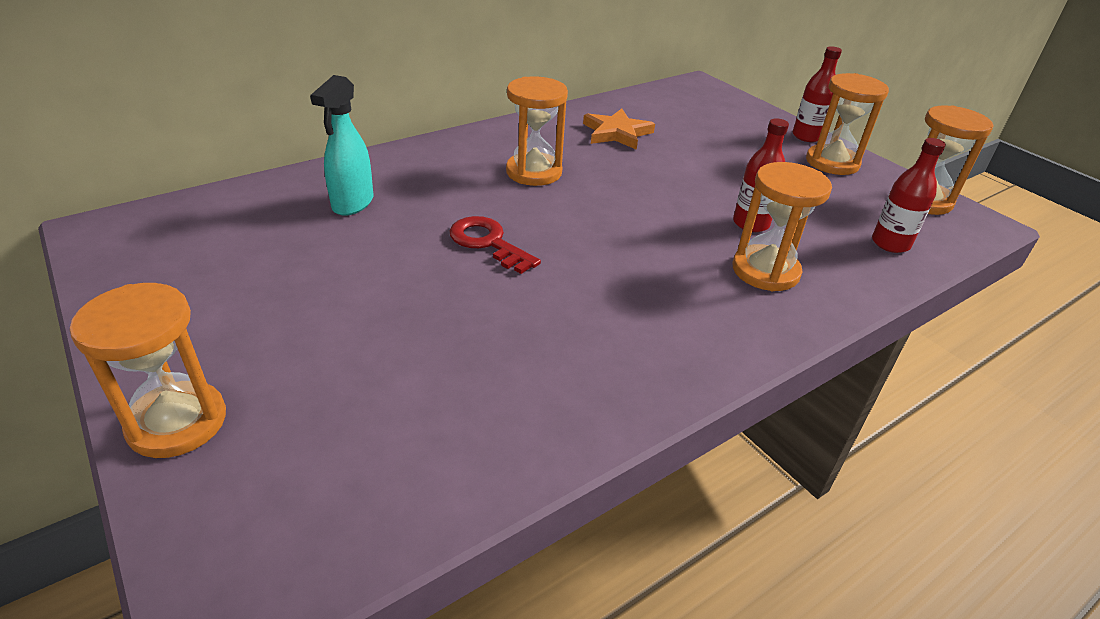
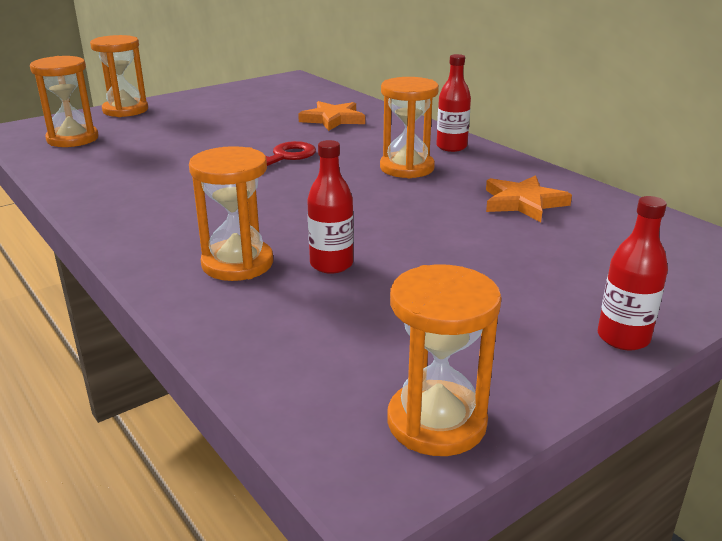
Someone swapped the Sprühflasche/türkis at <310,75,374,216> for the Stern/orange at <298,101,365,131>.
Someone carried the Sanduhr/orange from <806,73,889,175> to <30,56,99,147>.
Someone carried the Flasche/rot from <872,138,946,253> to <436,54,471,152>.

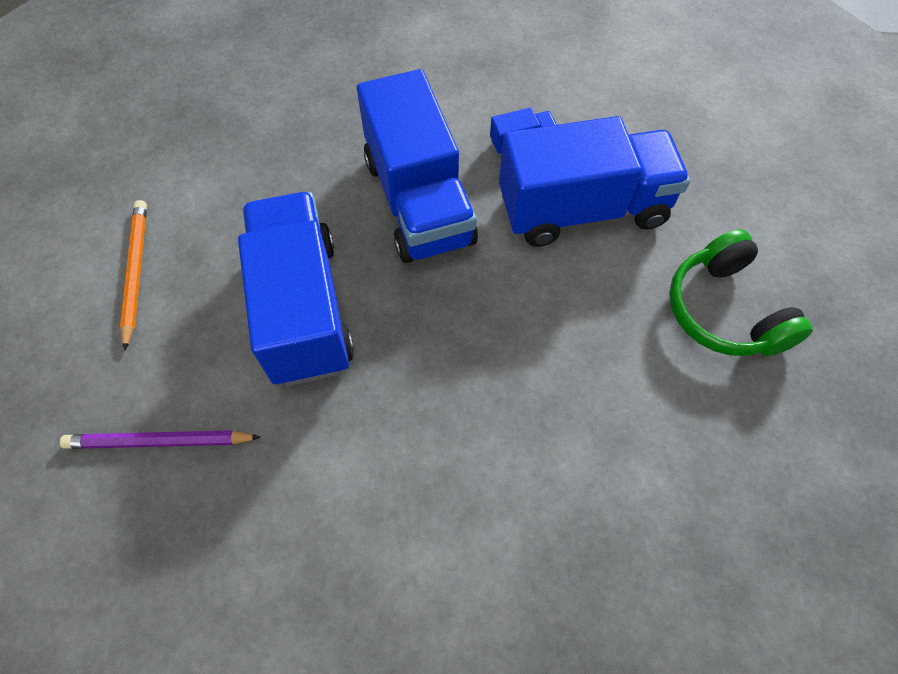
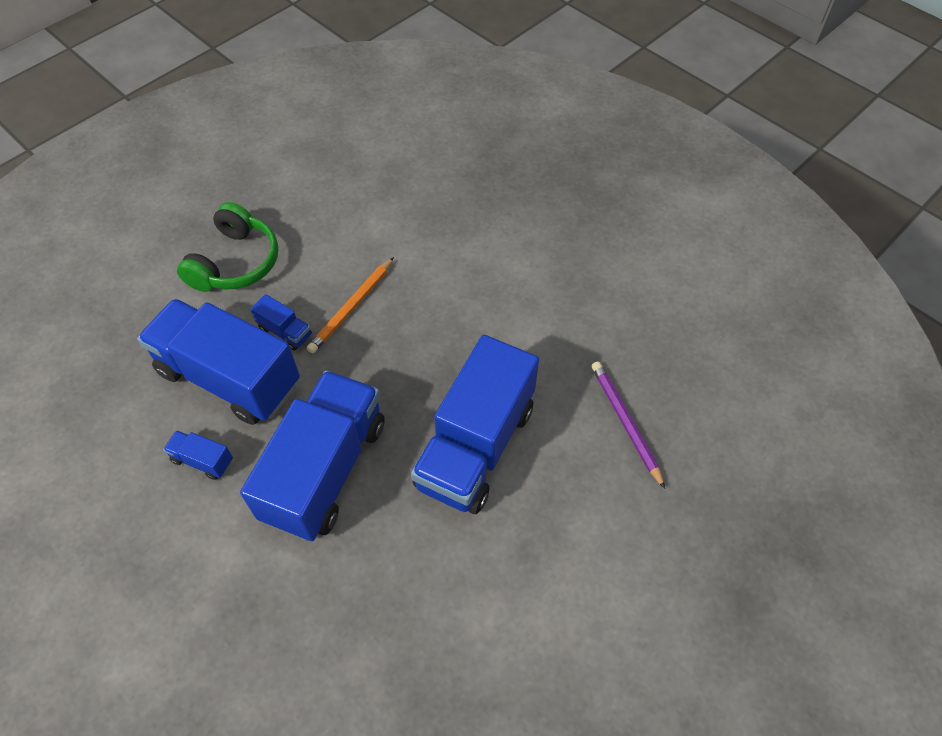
Someone rotated the Bleistift/lila at <60,430,260,449> by 150 degrees counterclockwise.
Someone carried the Bleistift/orange from <120,200,147,350> to <307,257,394,354>.
Someone put down the Lastwagen/blau at <251,294,312,351>.

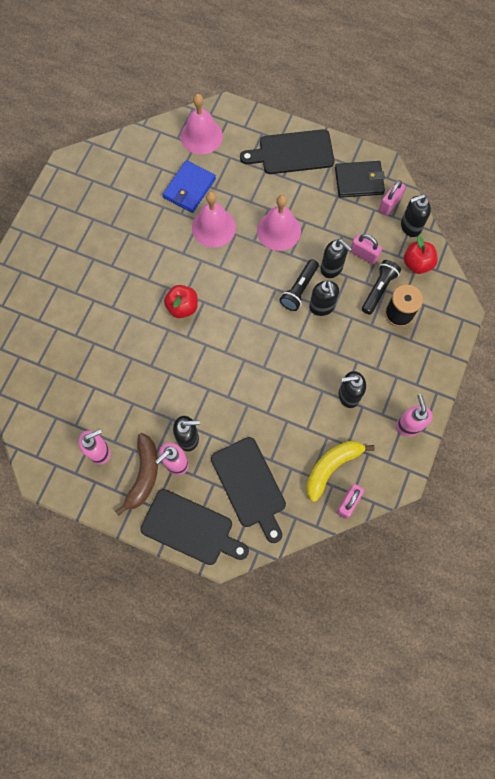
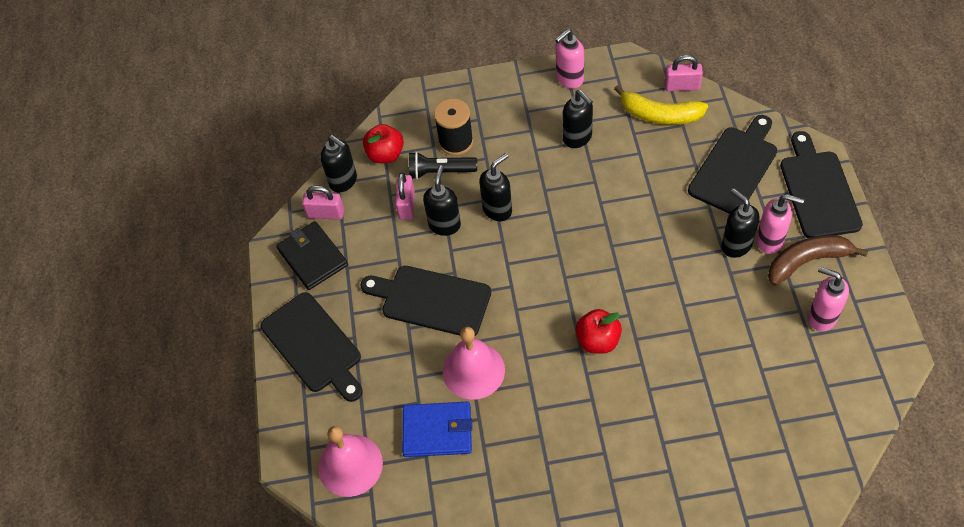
Someone swapped the Glocke/rosa at <257,195,301,251> for the Schneidebrett/schwarz at <360,266,491,336>.
Someone took away the Taschenlampe/schwarz at <280,259,319,311>.

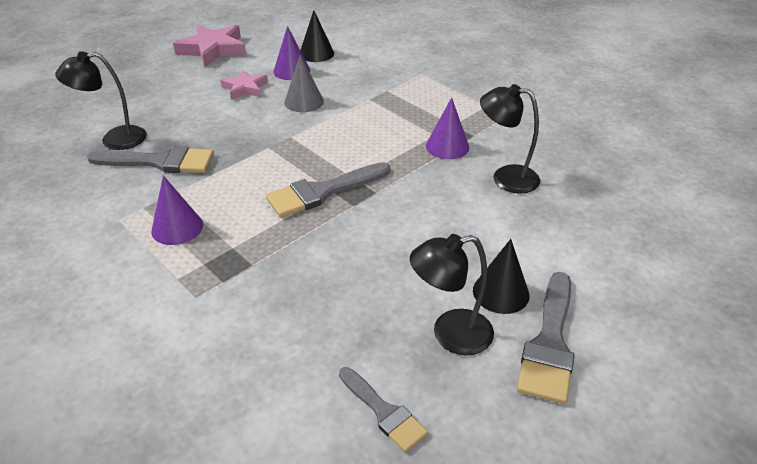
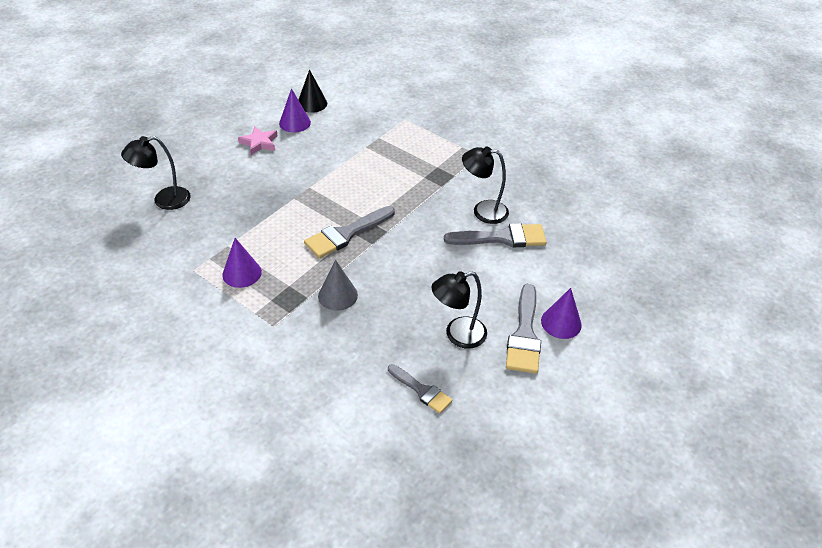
Someone carried the Pinsel/grau from <87,146,214,173> to <444,223,547,247>.
Someone took away the Stern/rosa at <173,25,246,67>.
Someone carried the Kegel/grau from <284,55,324,112> to <318,260,358,311>.
Someone carried the Kegel/lila from <426,97,469,159> to <541,288,582,339>.
Someone took away the Kegel/schwarz at <473,239,530,314>.

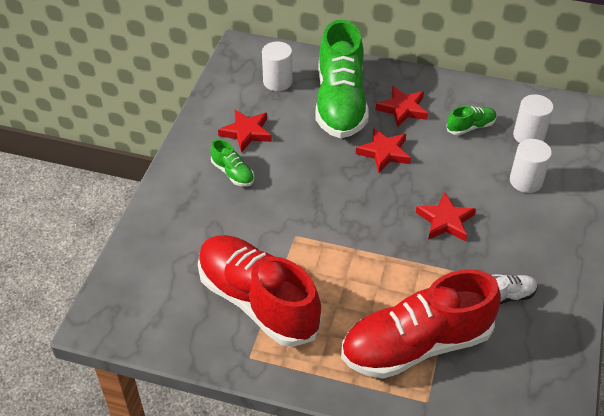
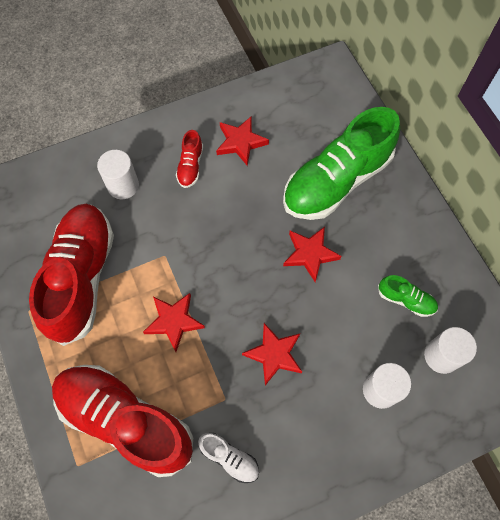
Someone repainted the Schuh/grün at <211,139,254,187>, which became the Schuh/rot at <176,130,203,188>.
Someone carried the Vollzylinder/weiß from <262,42,292,91> to <97,150,139,199>.
Someone carried the Stern/rot from <376,86,428,127> to <143,293,205,352>.

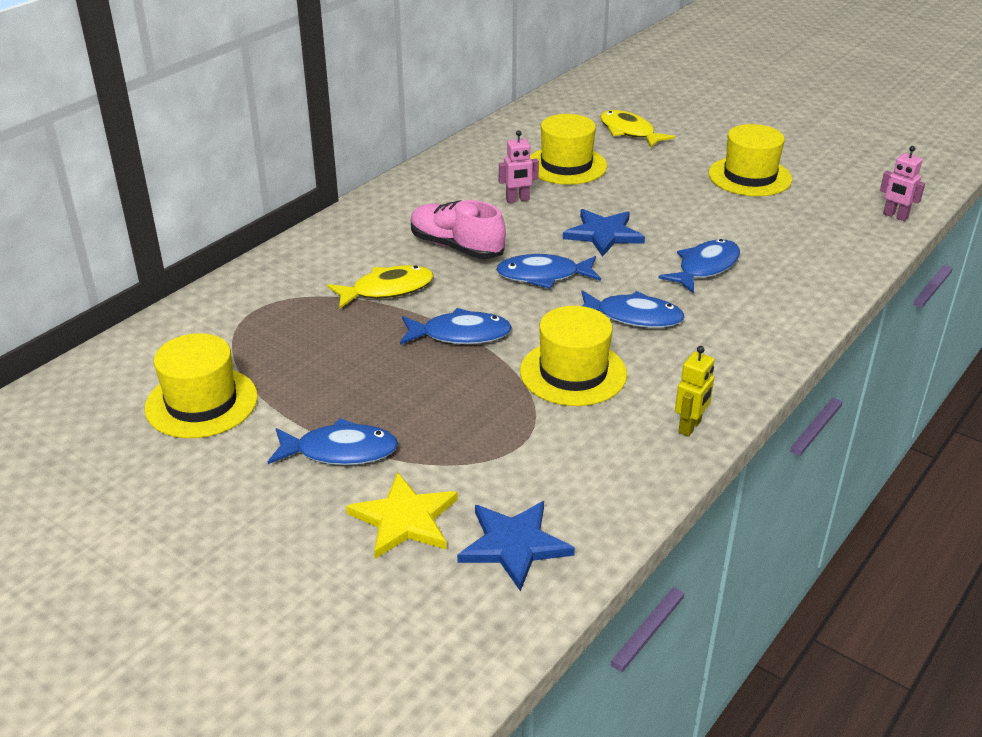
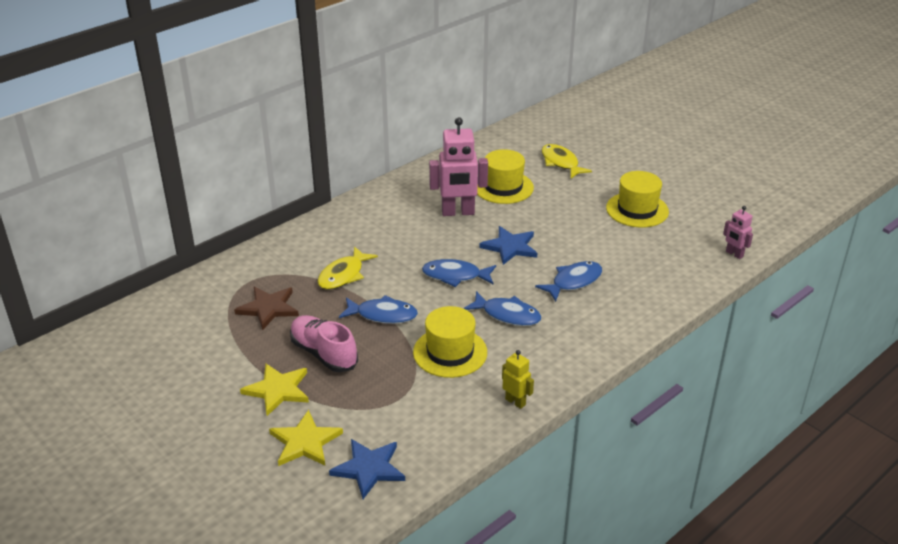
Someone took away the Hut/gelb at <145,333,258,438>.
Someone swapped the Fisch/blau at <268,418,398,465> for the Stern/gelb at <240,364,309,416>.
Someone rotated the Fisch/gelb at <327,265,433,309> by 135 degrees clockwise.
Someone carried the Schuh/rosa from <411,200,506,259> to <290,315,358,372>.
Someone scaled the Roboter/rosa at <499,130,539,203> by 1.95.
Someone rotated the Roboter/gelb at <675,346,715,437> by 90 degrees counterclockwise.
Someone put down the Stern/braun at <234,287,299,330>.

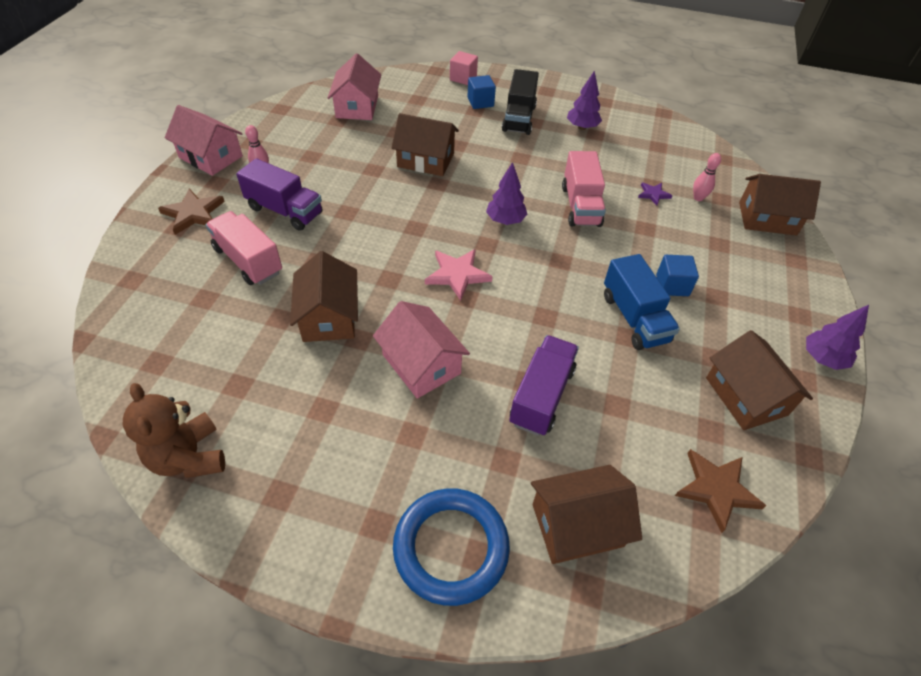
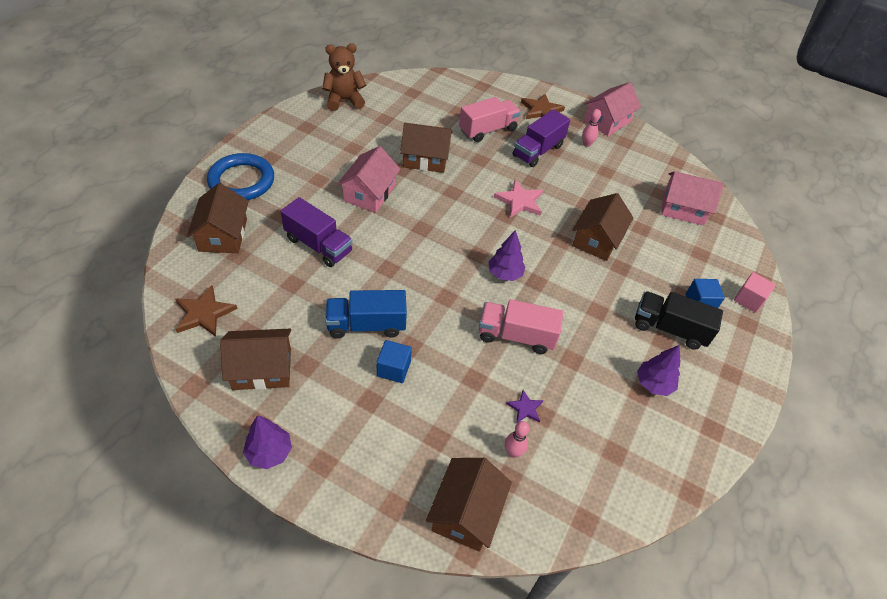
Someone rotated the Haus/rosa at <373,301,470,399> by 45 degrees counterclockwise.
Someone carried the Stern/rosa from <425,249,493,301> to <494,180,543,218>.

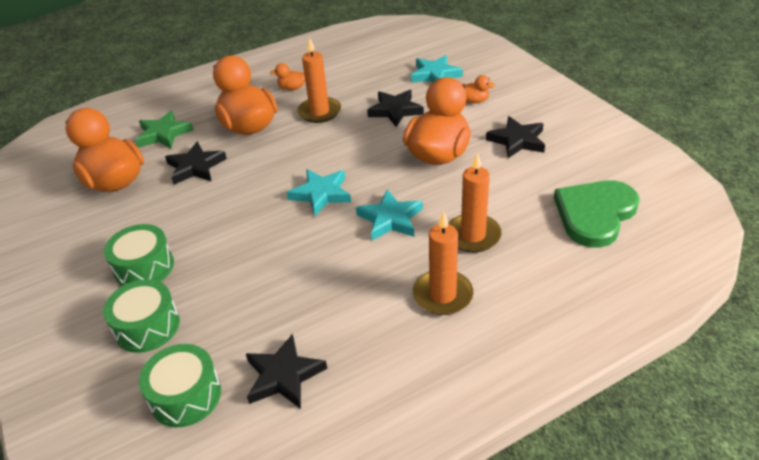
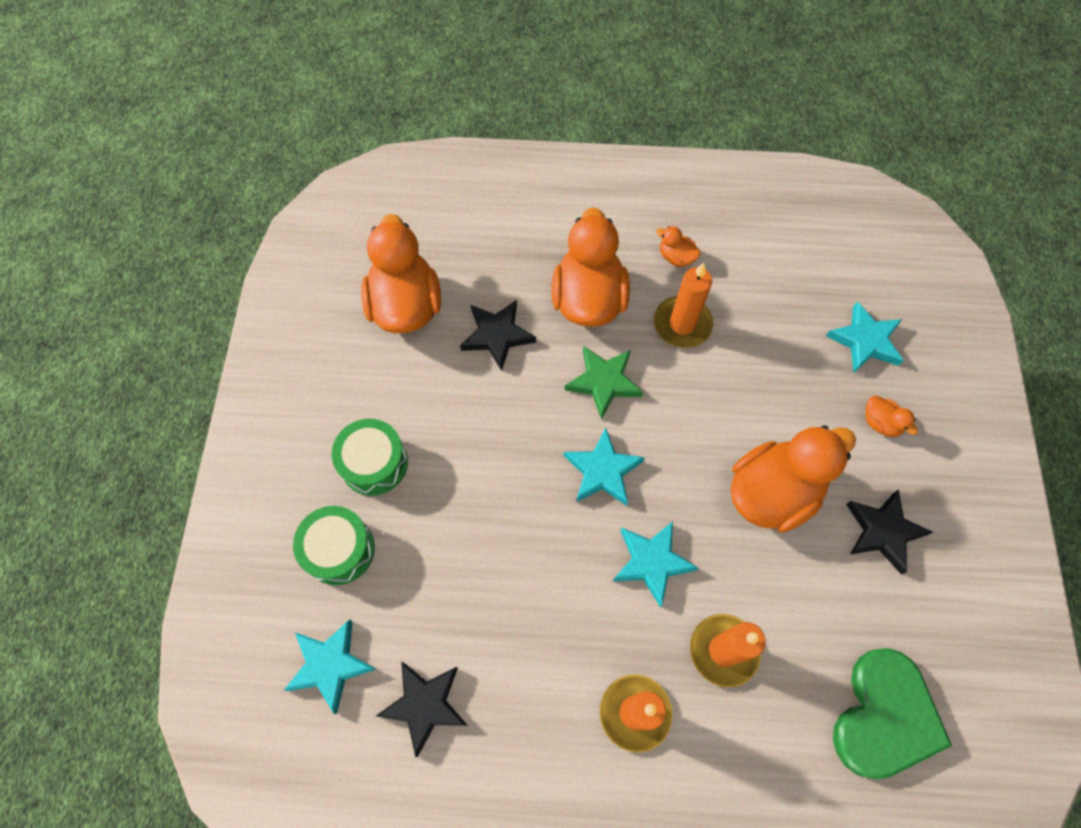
Someone carried the Stern/grün from <136,111,193,149> to <565,346,643,419>.
Someone swapped the Trommel/grün at <139,344,221,427> for the Stern/türkis at <284,619,376,714>.
Someone took away the Stern/schwarz at <367,90,424,127>.
Someone rotated the Herz/grün at <554,180,640,248> by 135 degrees clockwise.

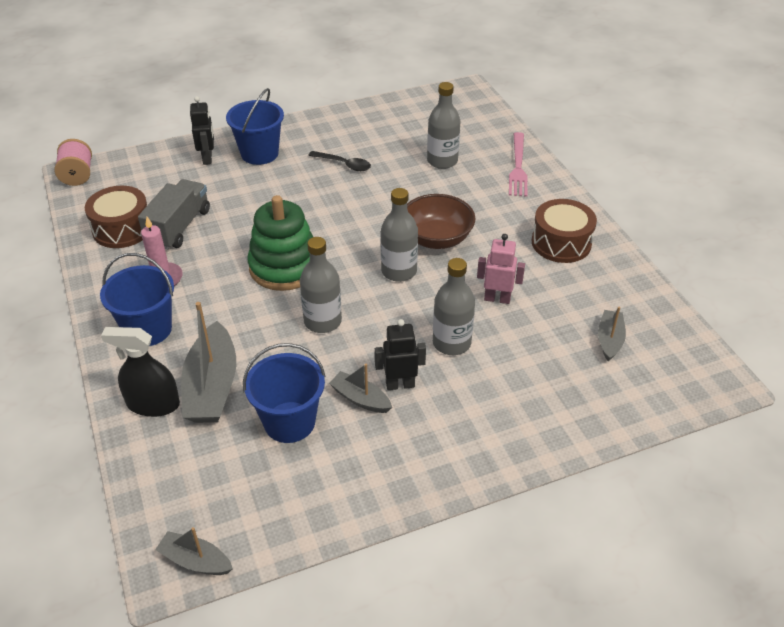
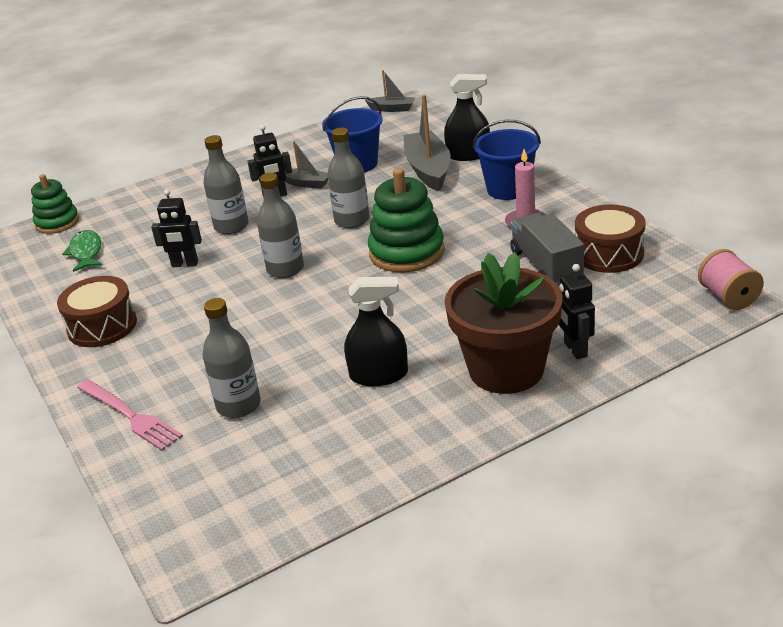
Someone rotated the Lastwagen/grau at <138,179,210,250> by 150 degrees clockwise.
Someone swapped the Eimer/blau at <226,88,284,165> for the Blumentopf/braun at <445,252,563,394>.
Someone swapped the Löffel/schwarz at <308,151,371,171> for the Sprühflasche/schwarz at <344,277,408,386>.
Someone took away the Schüssel/braun at <407,194,475,249>.
Someone repainted the Roboter/rosa at <477,234,525,304>, which became the Roboter/schwarz at <151,189,202,267>.
Someone rotated the Gabel/rosa at <509,132,527,197> by 135 degrees clockwise.
Someone swapped the Boot/grau at <598,306,626,361> for the Fisch/grün at <62,230,102,272>.
Someone put down the Stapelspielzeug/grün at <31,174,79,234>.

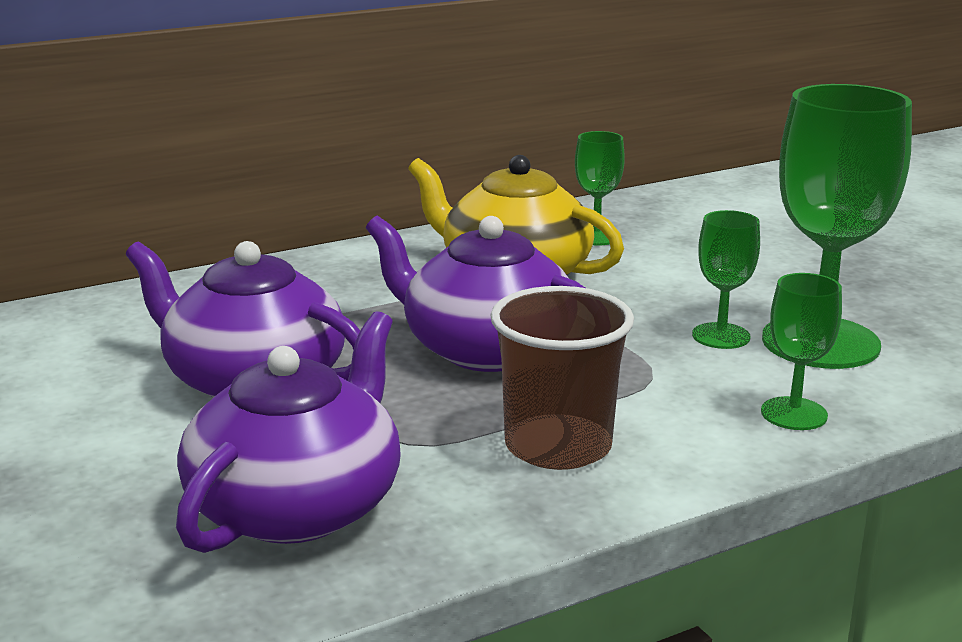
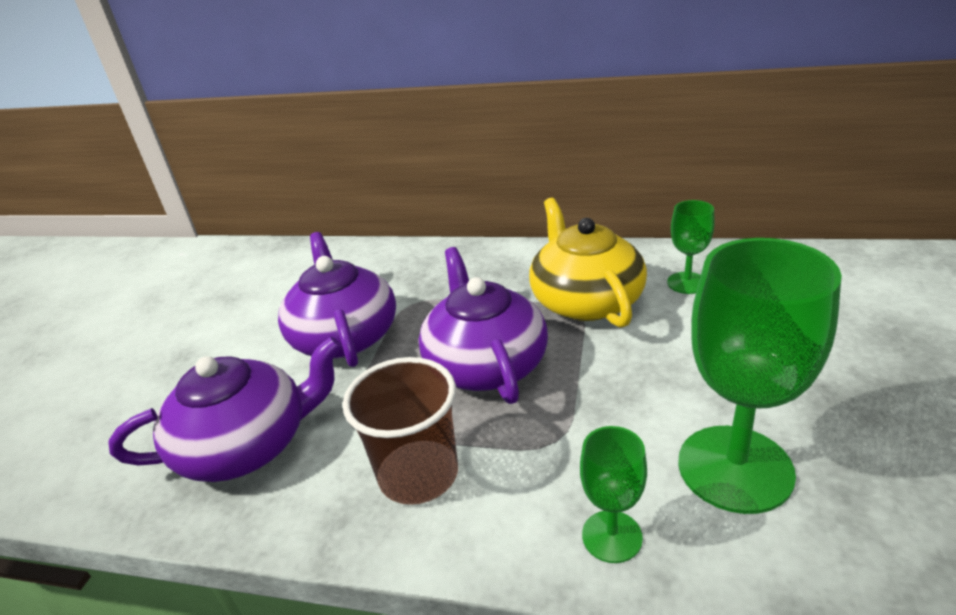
Someone took away the Kelch/grün at <692,210,760,349>.

